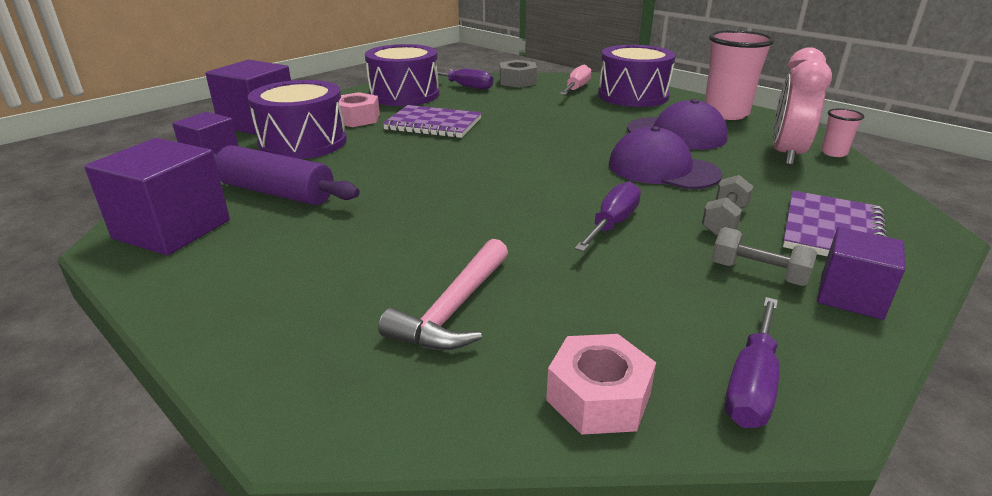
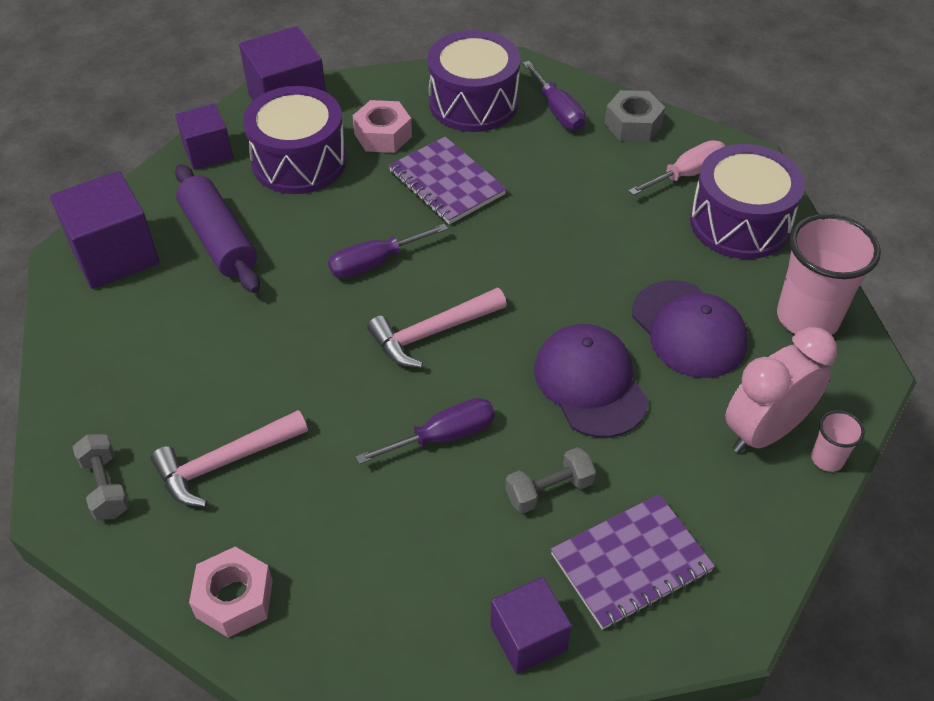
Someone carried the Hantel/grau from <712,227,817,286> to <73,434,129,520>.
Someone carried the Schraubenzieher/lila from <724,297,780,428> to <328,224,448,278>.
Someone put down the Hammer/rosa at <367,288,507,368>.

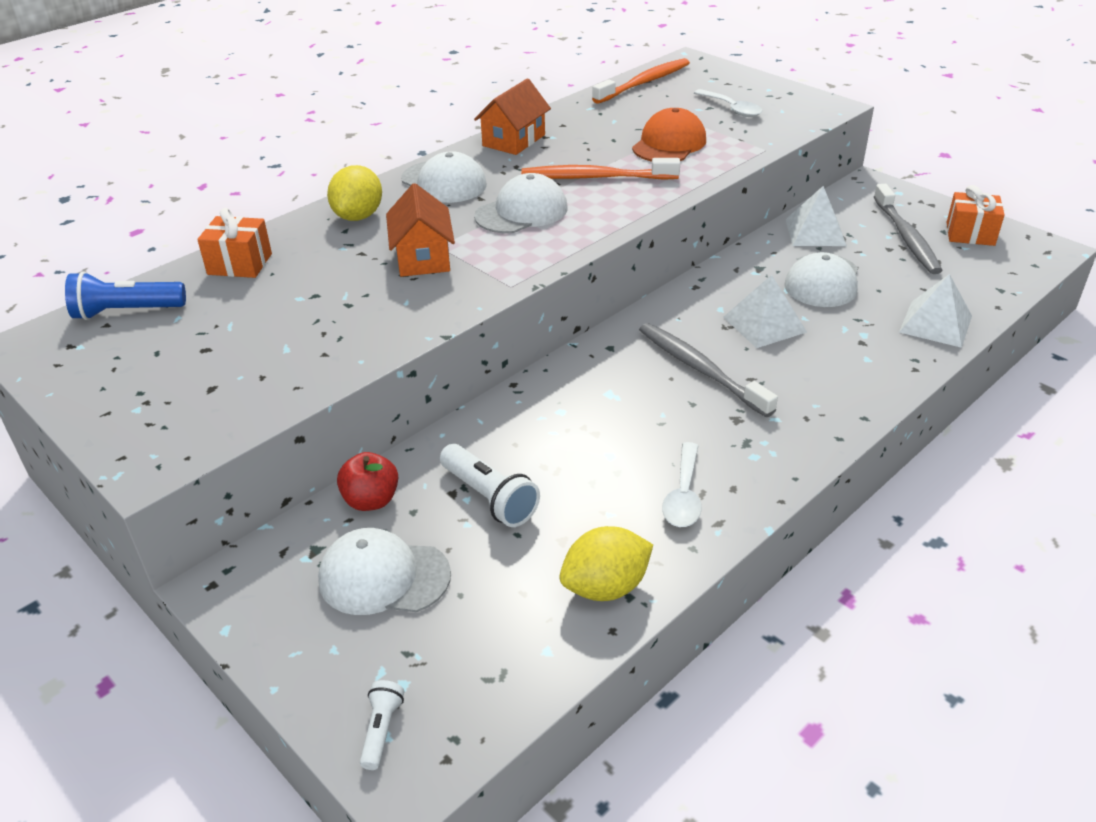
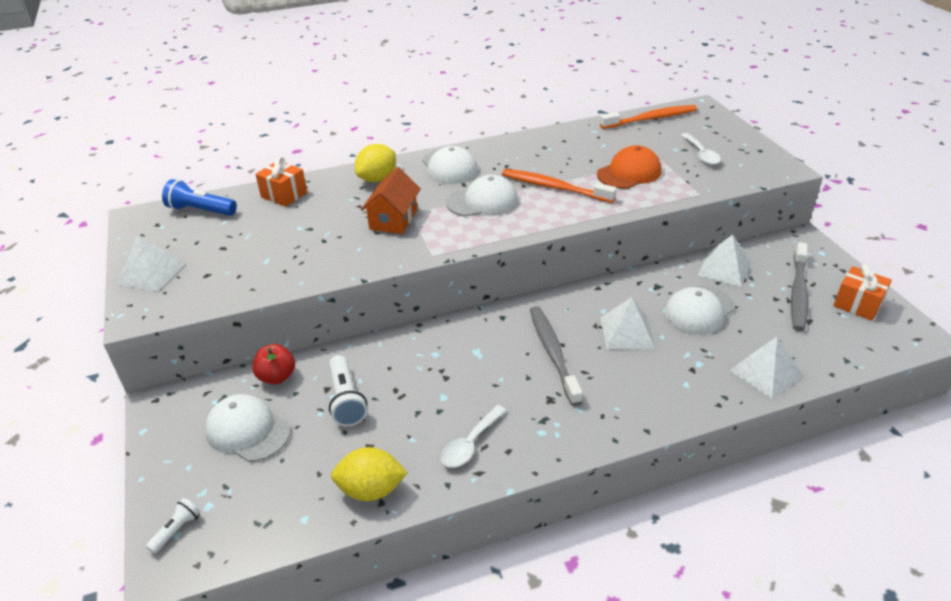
Someone took away the Haus/orange at <474,78,551,155>.
Someone put down the Pyramide/weiß at <117,235,186,292>.

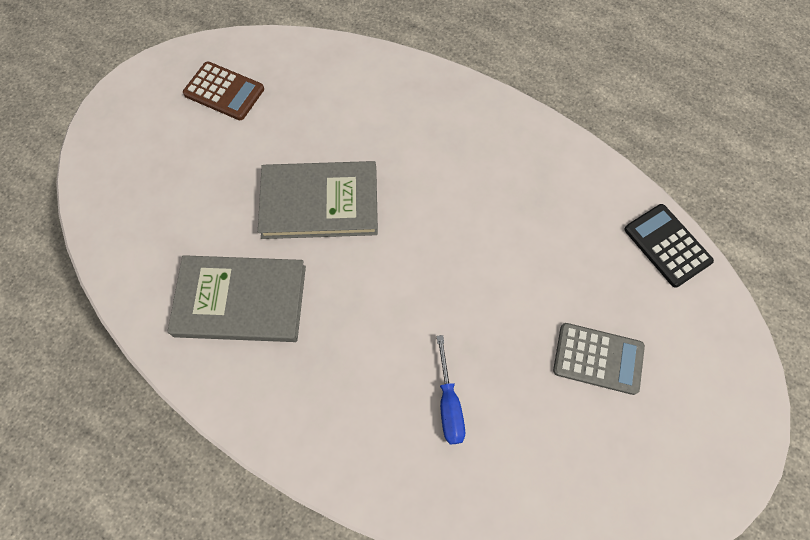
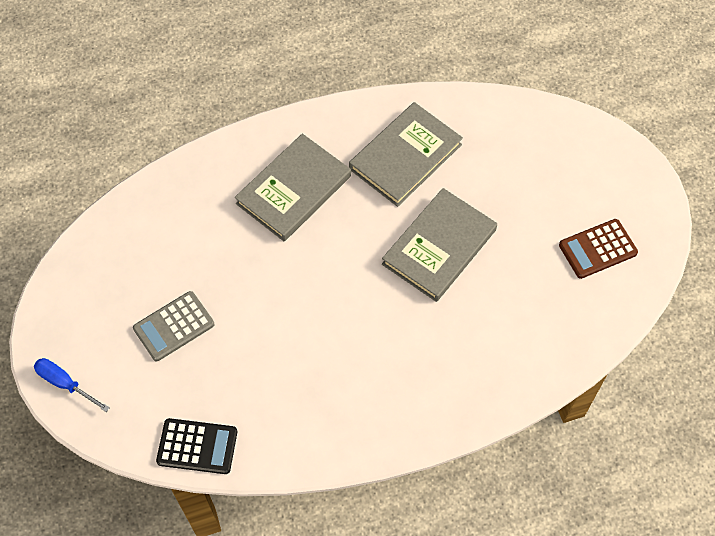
Someone carried the Schraubenzieher/blau from <437,335,465,445> to <34,358,110,412>.
Someone put down the Buch/grau at <235,134,351,241>.

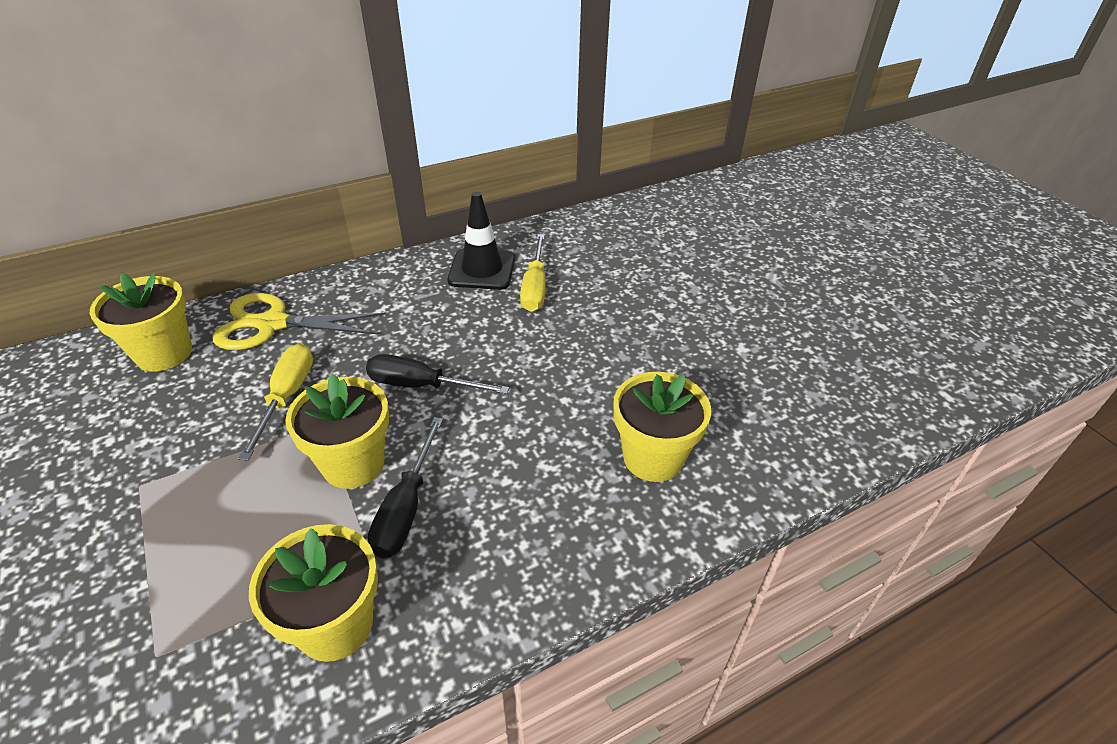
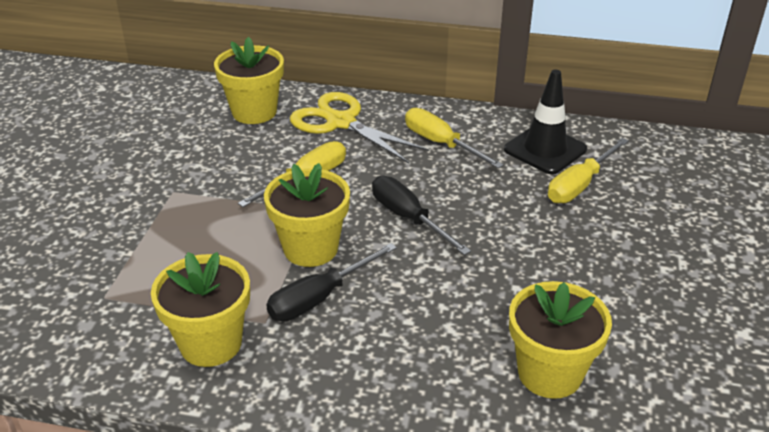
Someone put down the Schraubenzieher/gelb at <405,108,504,169>.

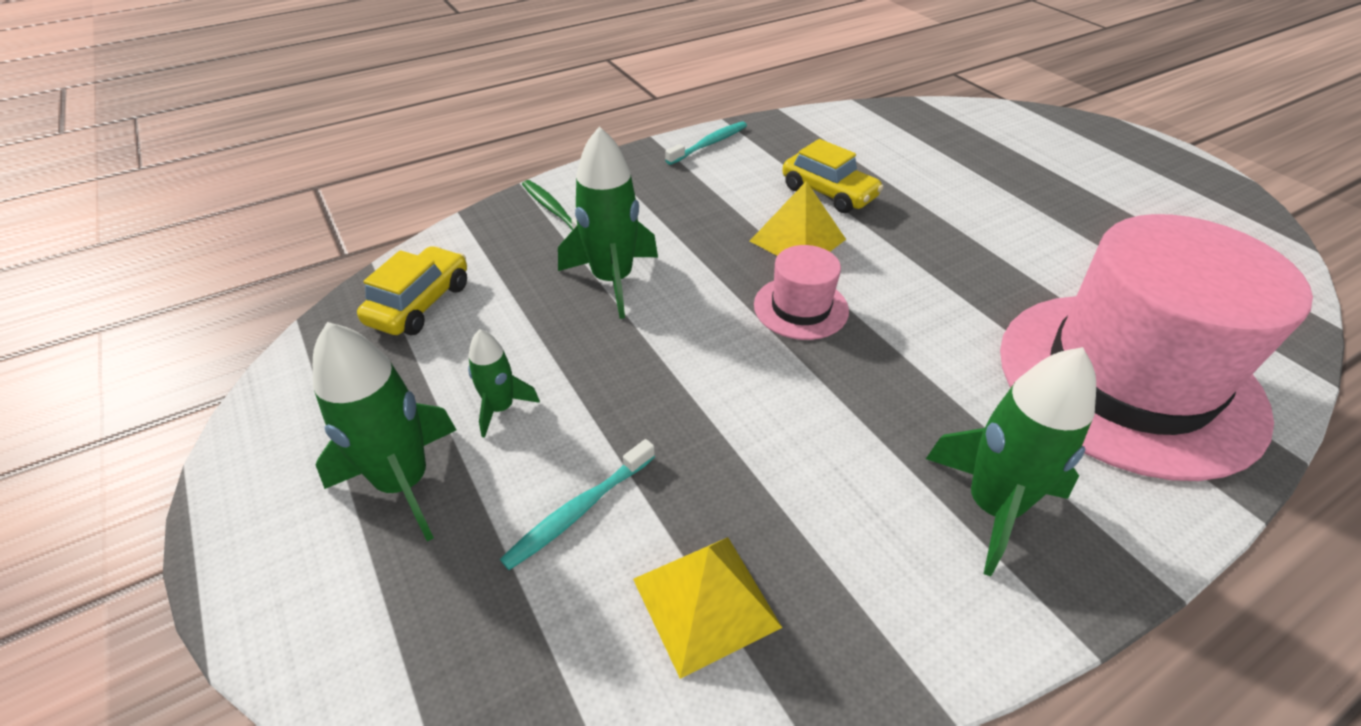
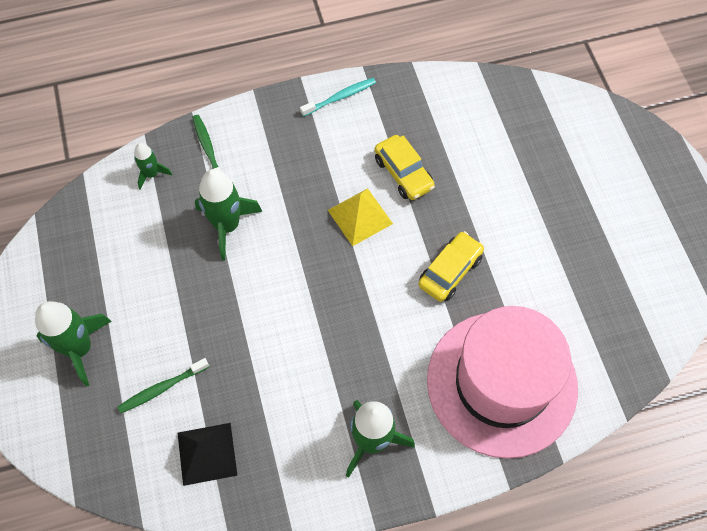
Someone carried the Auto/gelb from <357,246,467,335> to <418,231,484,302>.
Someone carried the Rakete/grün from <468,329,540,438> to <134,143,172,190>.
Someone repainted the Zahnbürste/türkis at <500,439,655,570>, which became the Zahnbürste/grün at <118,358,209,413>.
Someone repainted the Pyramide/gelb at <633,537,782,679>, which became the Pyramide/schwarz at <178,423,238,486>.
Someone took away the Hut/rosa at <754,245,849,340>.

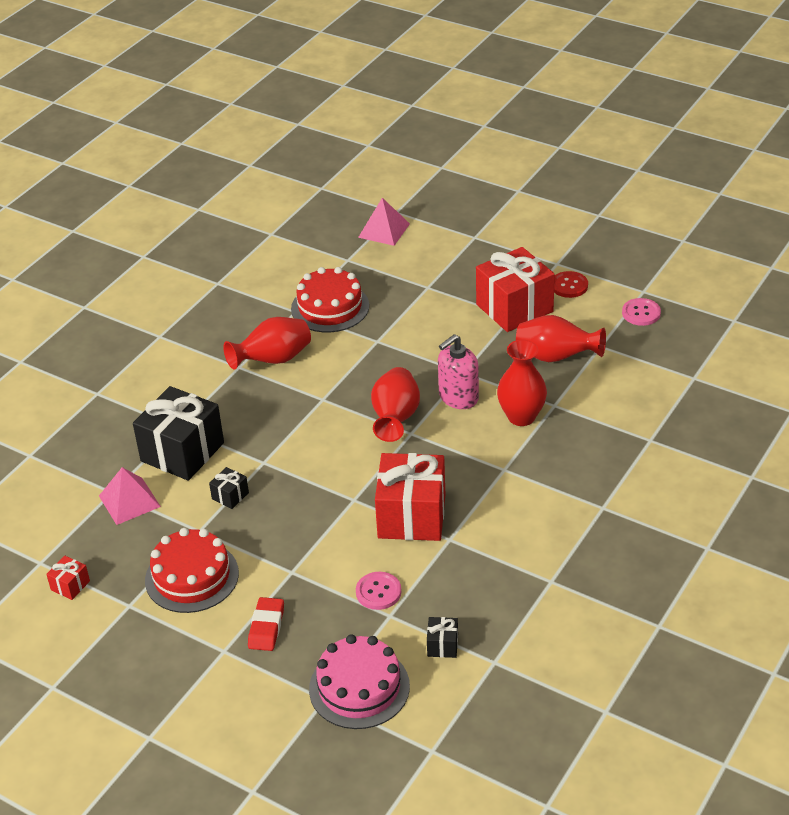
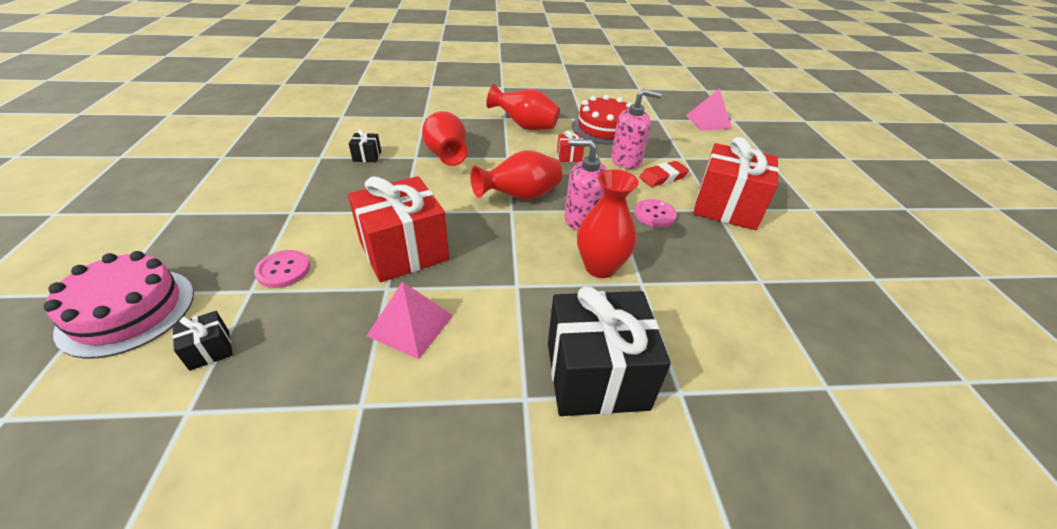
Someone carried the Geschenk/rot from <46,555,90,600> to <557,131,584,162>.
Someone carried the Pyramide/rosa from <99,467,161,525> to <367,282,453,359>.
Someone carried the Geschenk/schwarz from <133,386,224,481> to <548,286,671,416>.
Someone took away the Kuchen/rot at <145,528,239,613>.
Someone carried the Radiergummi/rot from <248,597,284,651> to <639,161,689,187>.
Someone carried the Vase/rot from <516,315,606,362> to <422,111,467,166>.
Someone took away the Knopf/rot at <554,271,588,298>.
Someone carried the Knopf/rosa from <622,298,661,326> to <634,199,677,227>.
Someone put down the Seifenspender/rosa at <611,89,661,169>.

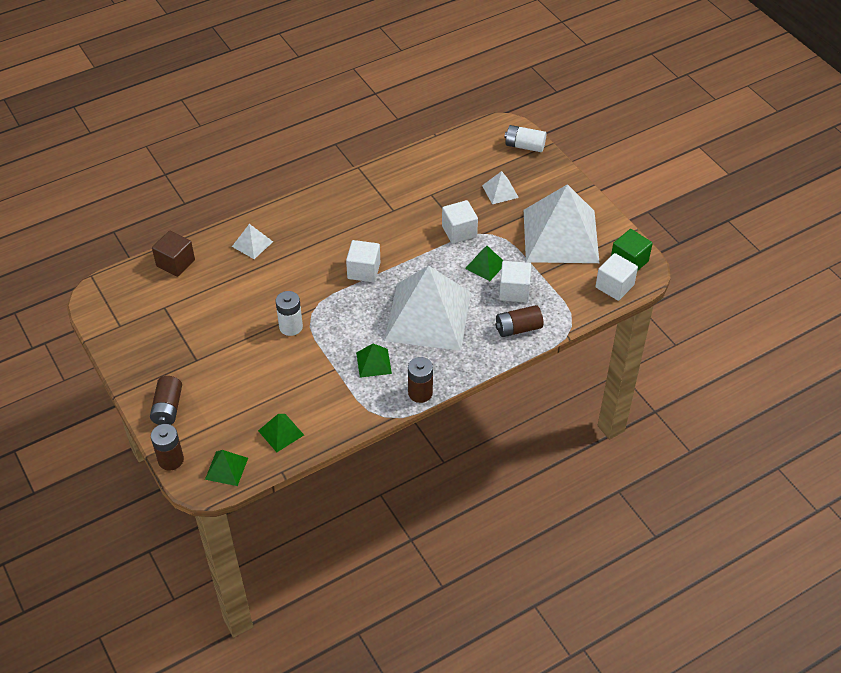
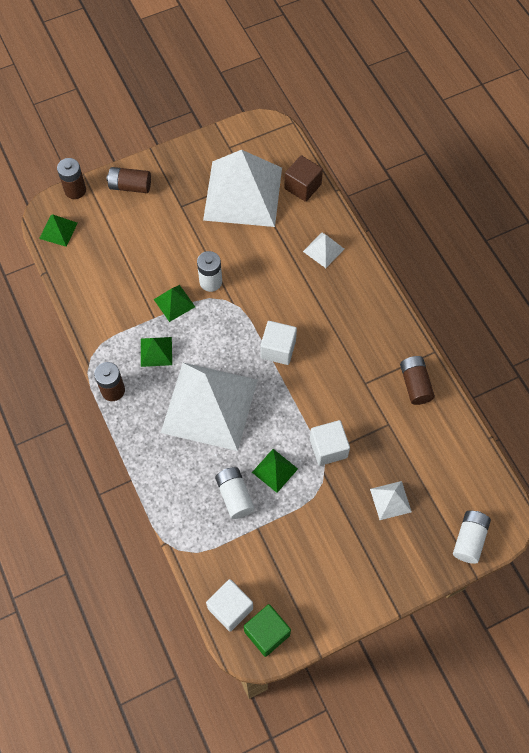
Someone carried the Pyramide/grün from <258,414,304,452> to <154,285,195,322>.
Someone carried the Batterie/braun from <495,305,543,337> to <400,356,435,405>.
Someone swapped the Kubus/weiß at <499,261,531,302> for the Batterie/weiß at <215,467,255,519>.
Someone carried the Pyramide/weiß from <524,184,600,263> to <203,150,282,227>.

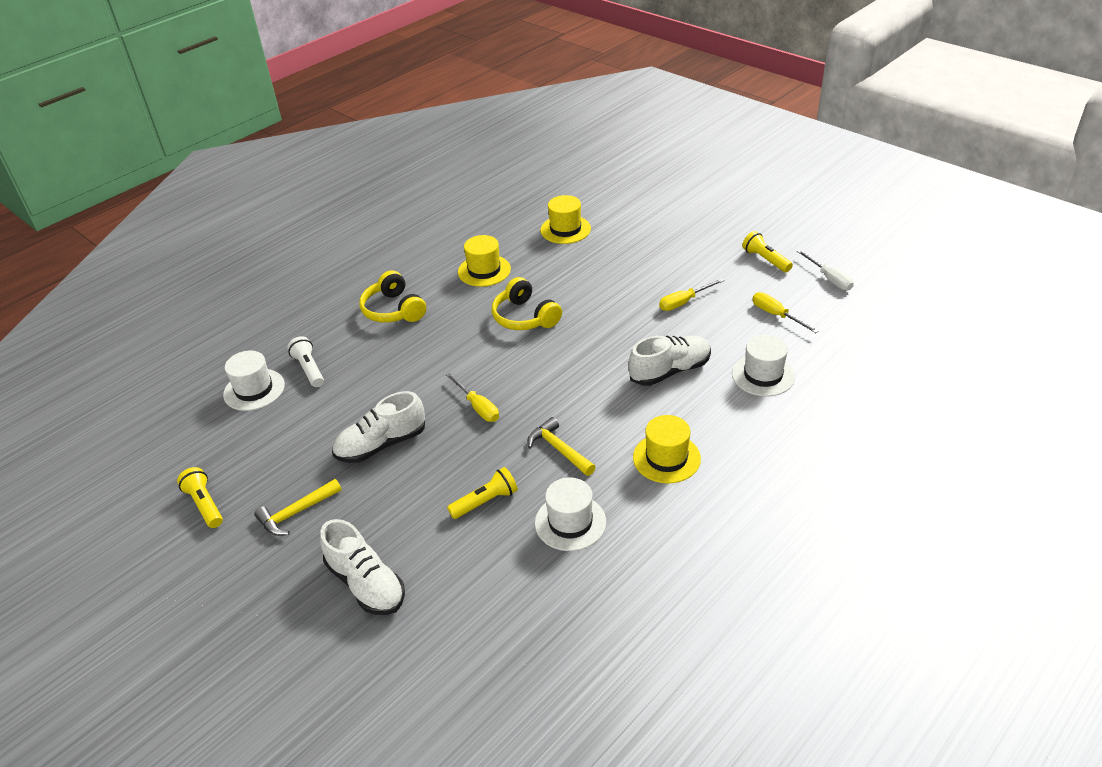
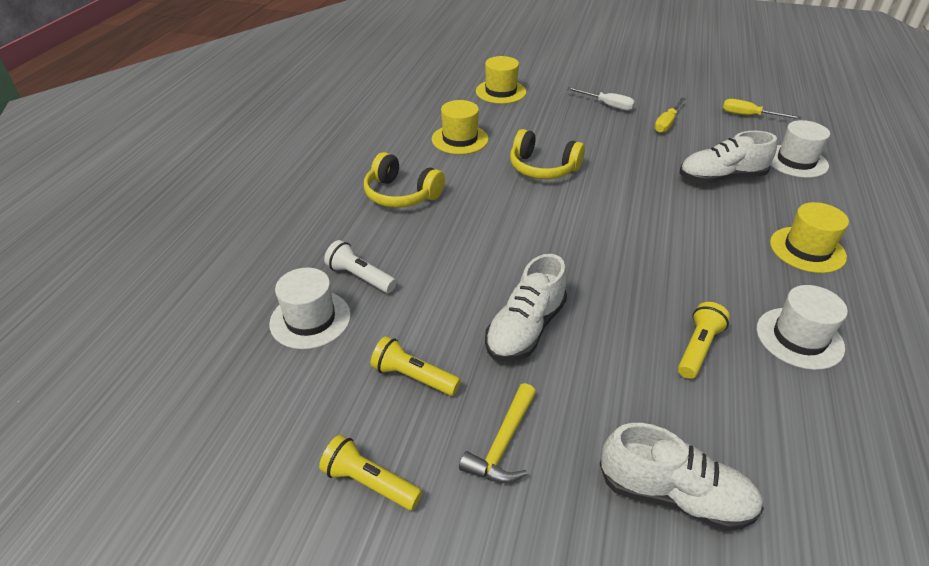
Someone took away the Schraubenzieher/gelb at <446,373,499,422>.
Someone took away the Hammer/gelb at <527,417,596,476>.
Someone rotated the Schuh/weiß at <628,336,711,386> by 135 degrees counterclockwise.
Someone carried the Taschenlampe/gelb from <742,231,793,272> to <370,336,461,396>.
Someone carried the Schraubenzieher/weiß from <797,250,854,290> to <567,87,635,111>.

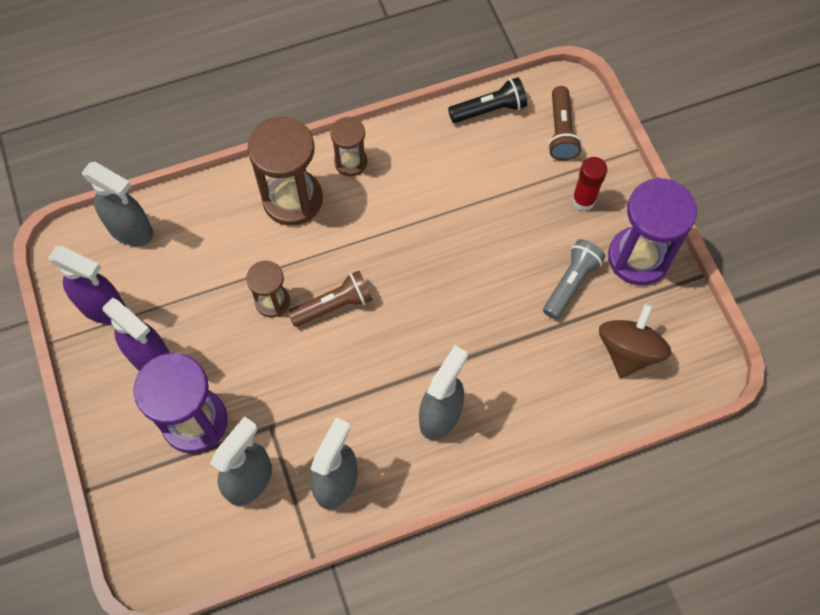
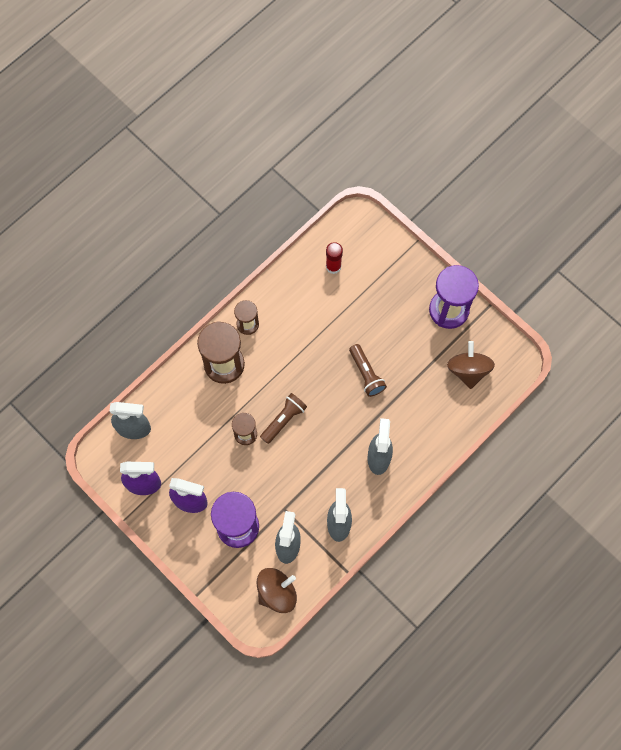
Someone took away the Taschenlampe/schwarz at <448,77,527,123>.
Someone took away the Taschenlampe/grau at <543,239,605,319>.
Someone carried the Taschenlampe/braun from <548,86,582,161> to <349,344,387,397>.
Someone carried the Klebestift/rot from <572,157,607,211> to <326,242,343,274>.
Someone put down the Kreisel/braun at <257,568,297,613>.

